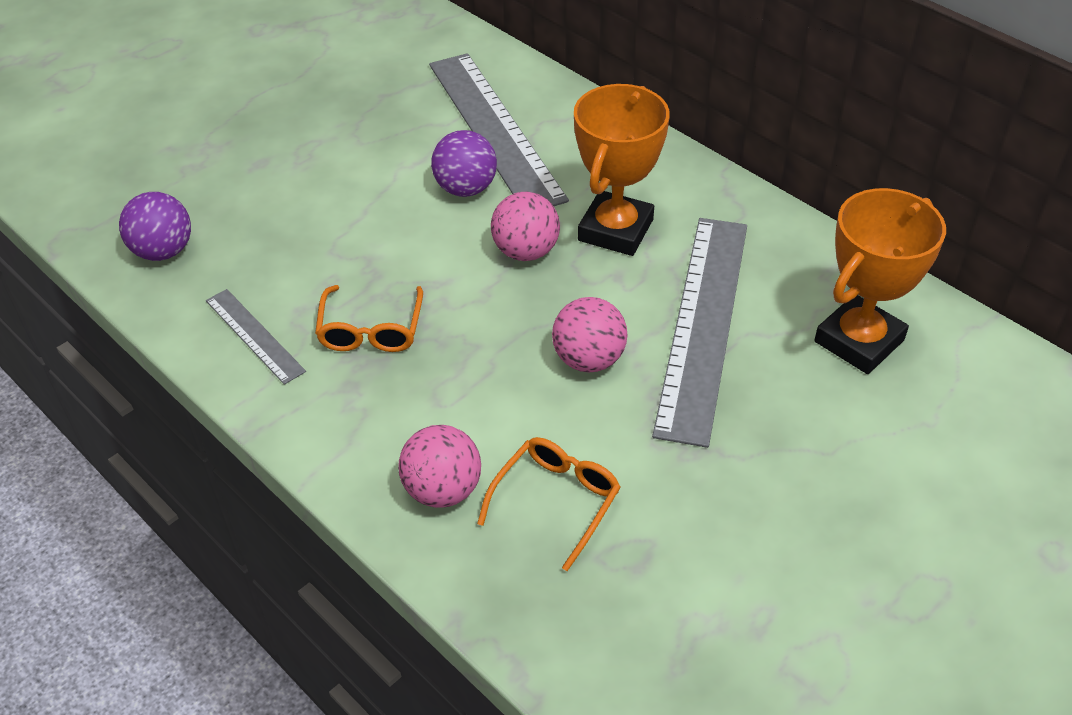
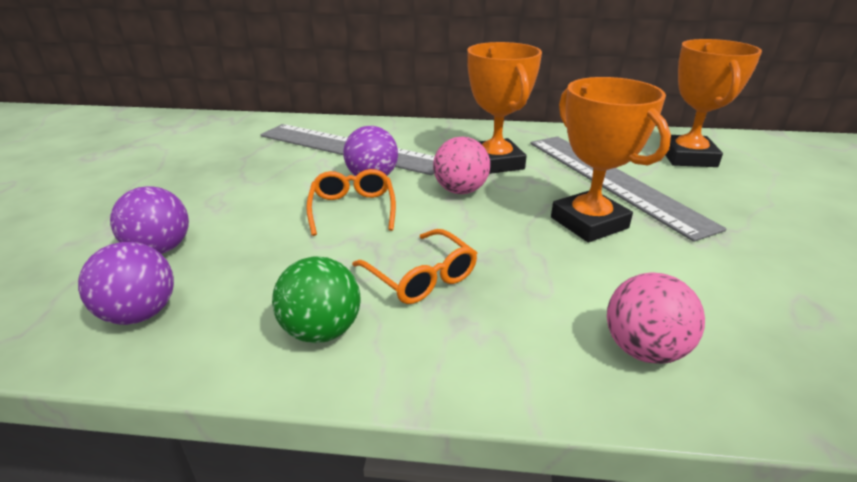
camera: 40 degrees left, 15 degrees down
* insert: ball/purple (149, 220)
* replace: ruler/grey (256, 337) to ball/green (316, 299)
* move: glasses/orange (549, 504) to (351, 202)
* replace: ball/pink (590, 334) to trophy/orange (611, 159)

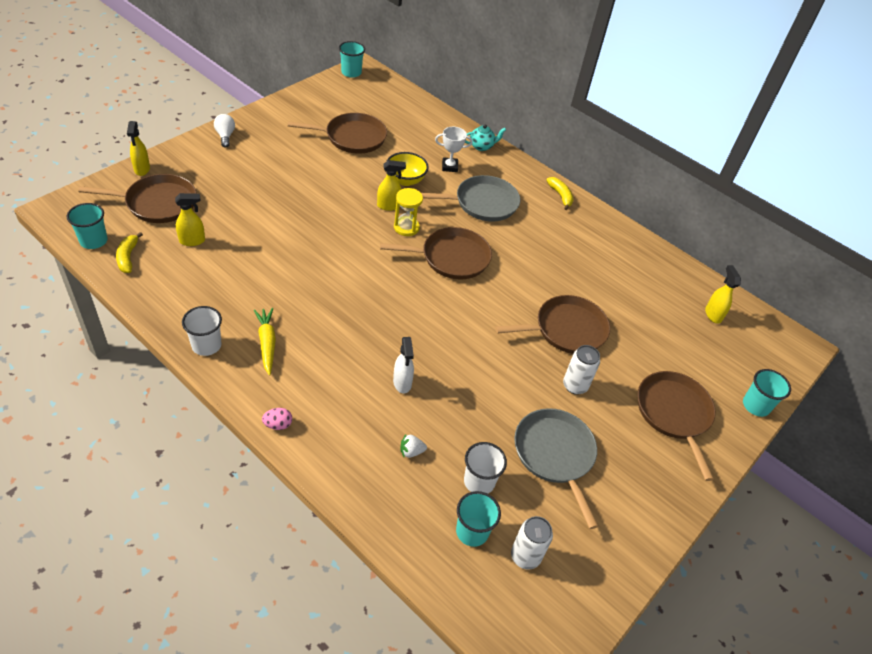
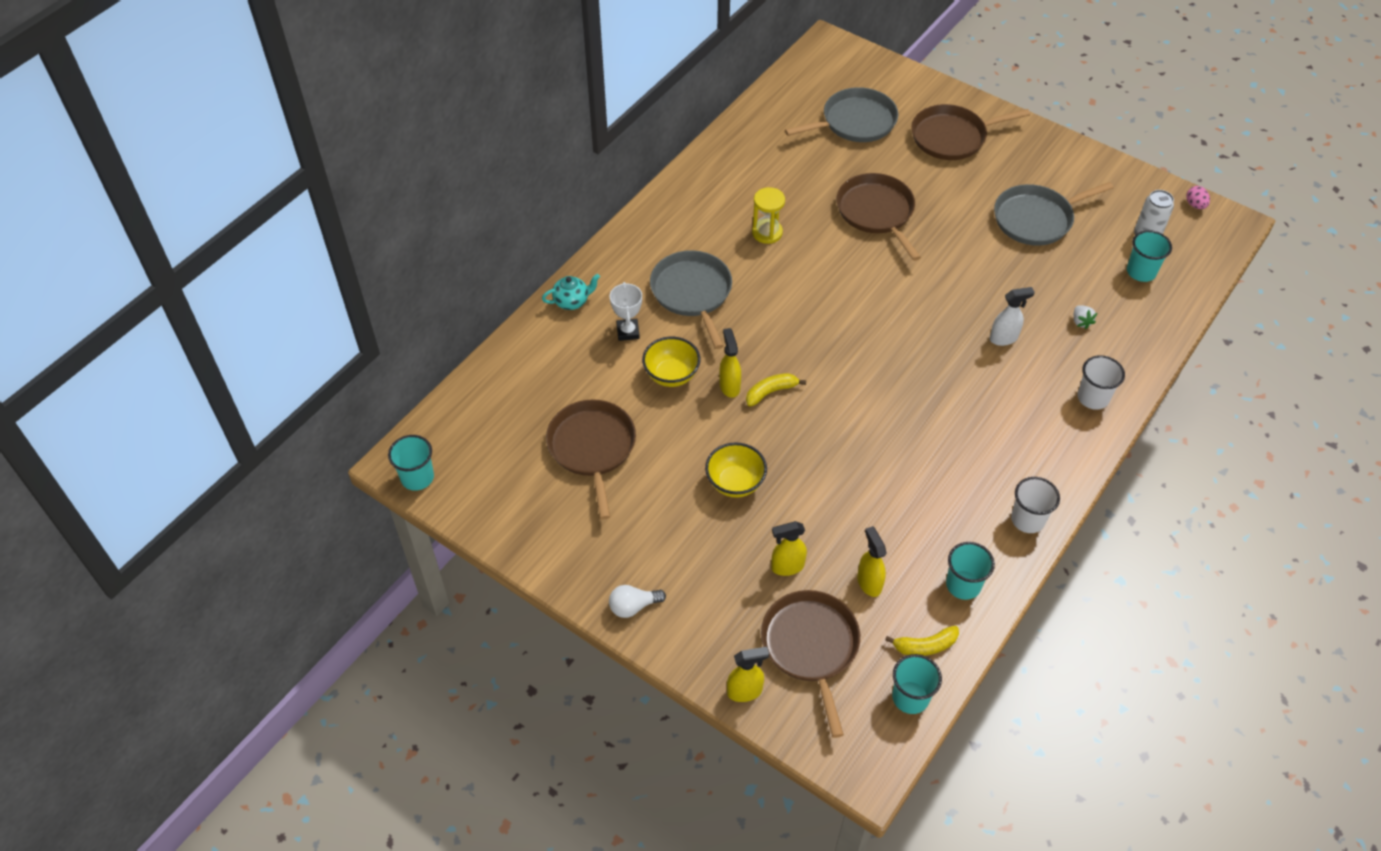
camera: 90 degrees left, 5 degrees up
* rotate: teapot/turquoise (485, 138) = (571, 292) 90 degrees clockwise
* insert: bowl/yellow (736, 470)
* move: banana/yellow (560, 193) to (776, 390)
* move: hourglass/yellow (408, 212) to (768, 215)
* move: spray bottle/yellow (723, 294) to (789, 548)
* insert: pan/grey (841, 114)
* move: cup/turquoise (767, 393) to (970, 571)
* move: cup/white (485, 468) to (1101, 382)
* move: egg/pink (277, 419) to (1198, 197)
* delete: carrot/yellow (265, 341)
* delete: pan/brown (436, 253)
* delete: can/white (581, 370)

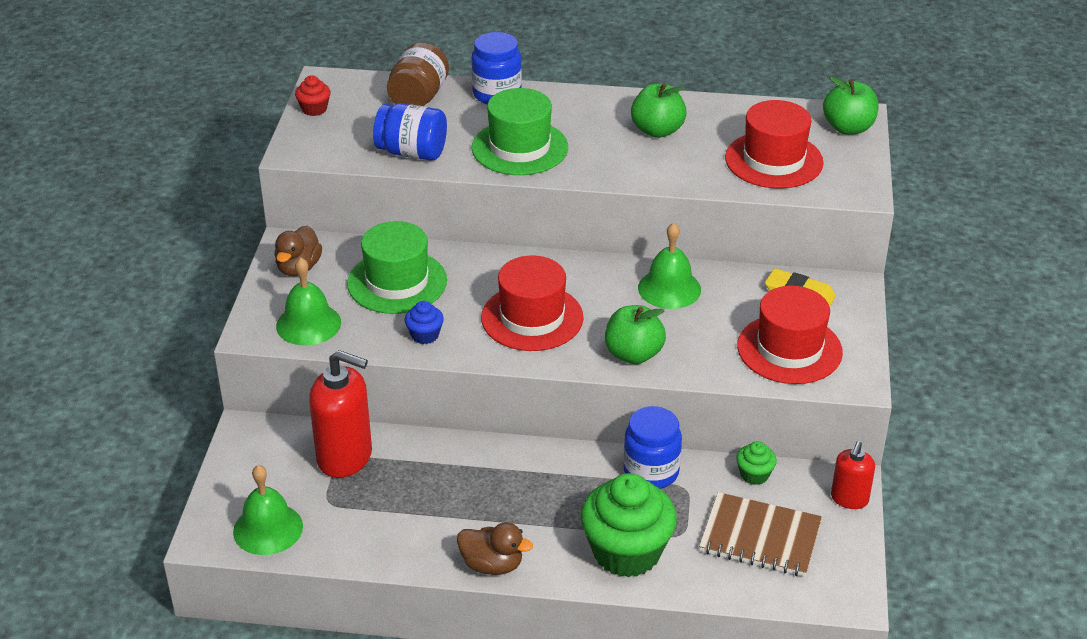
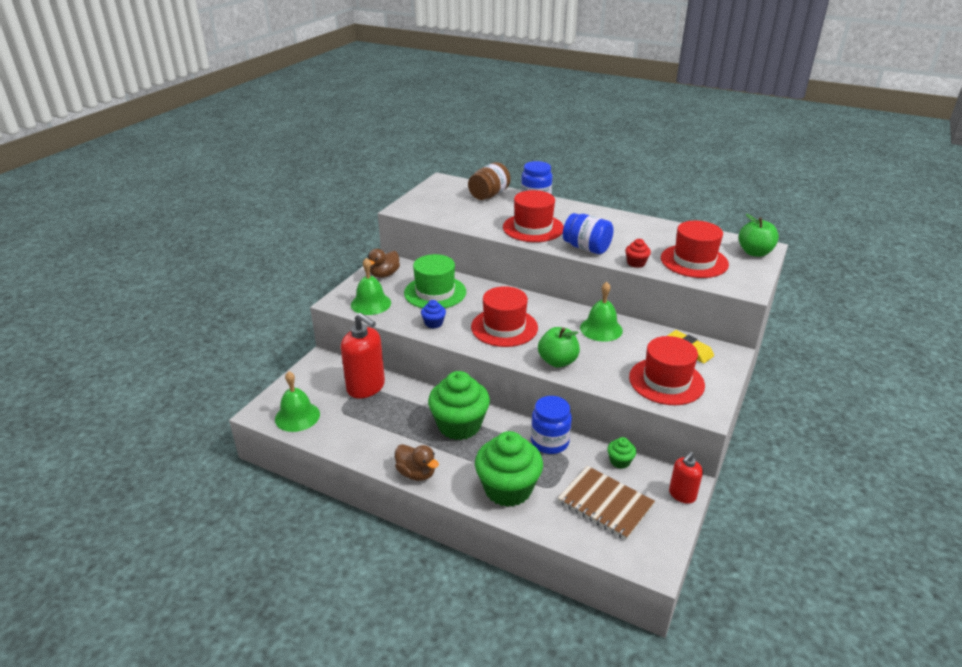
camera: 20 degrees right, 5 degrees down
* insert: cupcake/green (459, 405)
* recolor: hat/green (520, 131) to hat/red (533, 216)
* move: jar/blue (410, 132) to (588, 233)
* move: cupcake/red (313, 95) to (638, 253)
* delete: apple/green (659, 110)

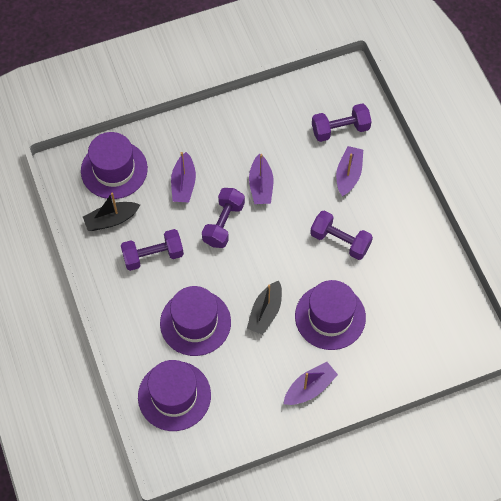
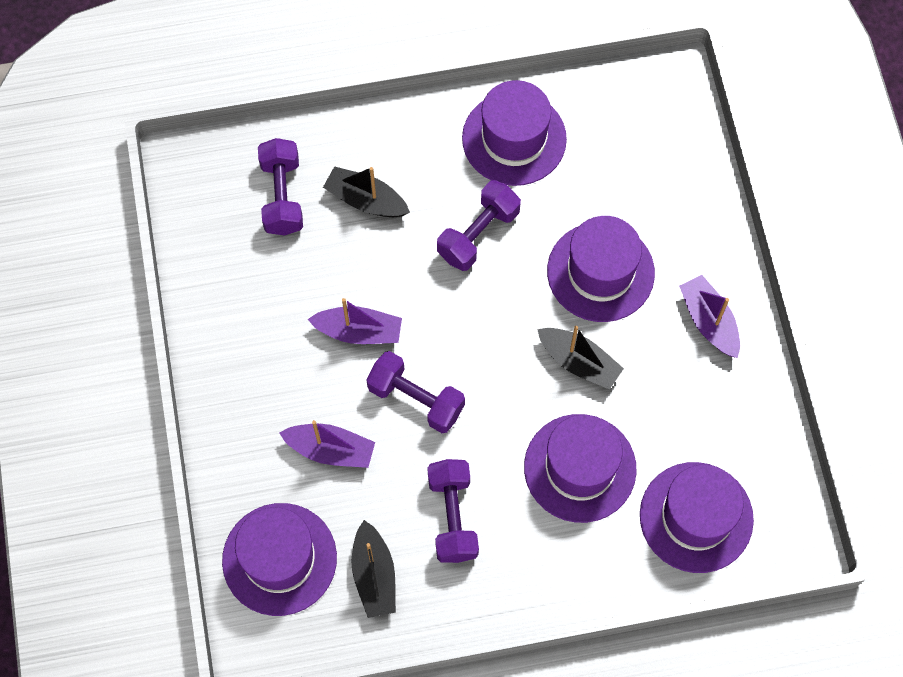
camera: 80 degrees left, 5 degrees up
* recolor: boat/purple (349, 171) to boat/black (366, 191)
* insert: hat/purple (514, 133)

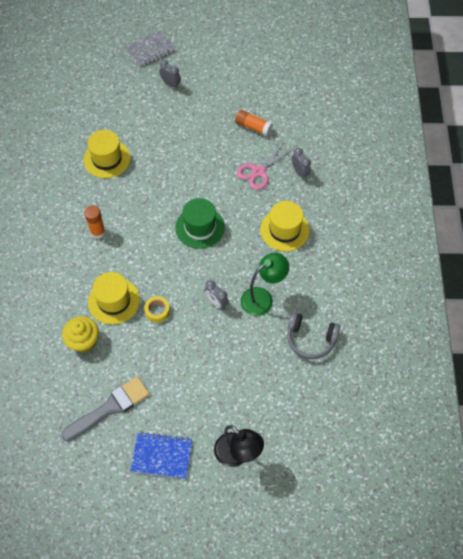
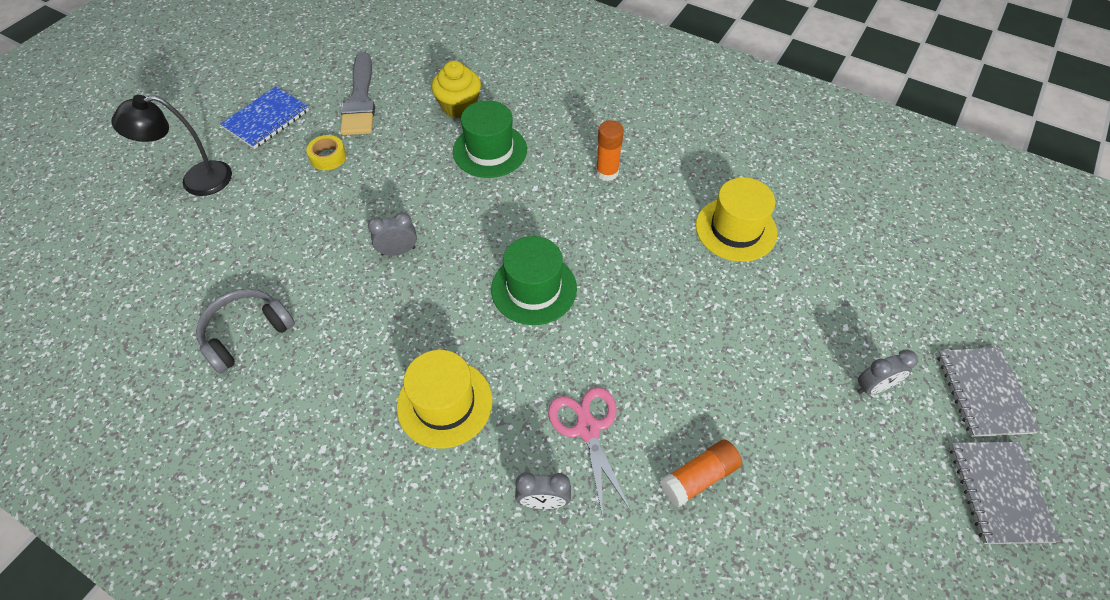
camera: 120 degrees right, 5 degrees down
* move: tape/yellow (157, 309) to (326, 152)
* recolor: hat/yellow (114, 298) to hat/green (490, 139)
* insert: notebook/grey (1005, 493)
* delete: lamp/green (265, 284)

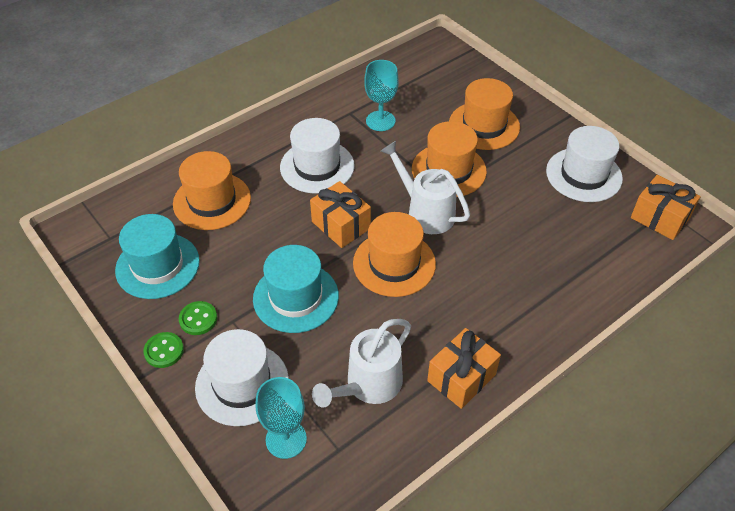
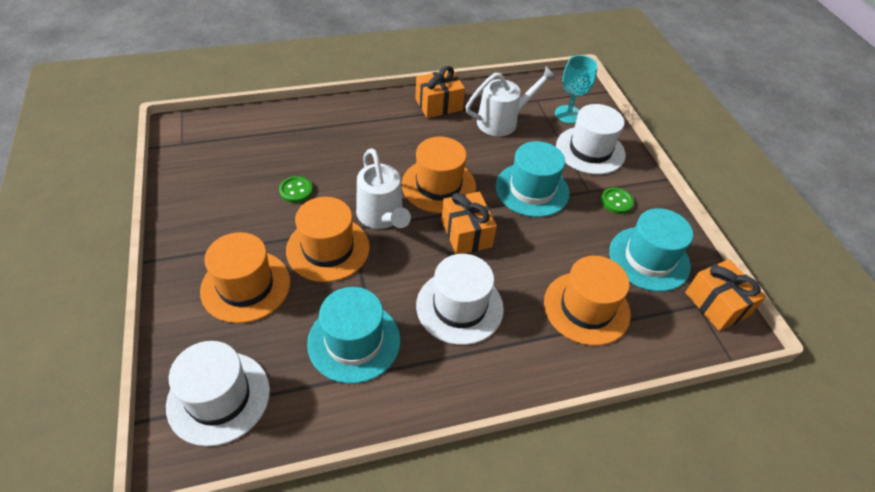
camera: 160 degrees left, 0 degrees up
* move: hat/white (584, 164) to (218, 393)
* move: button/green (163, 350) to (296, 189)
* replace: goblet/turquoise (381, 95) to hat/turquoise (353, 335)
* move: gift/orange (666, 207) to (725, 295)

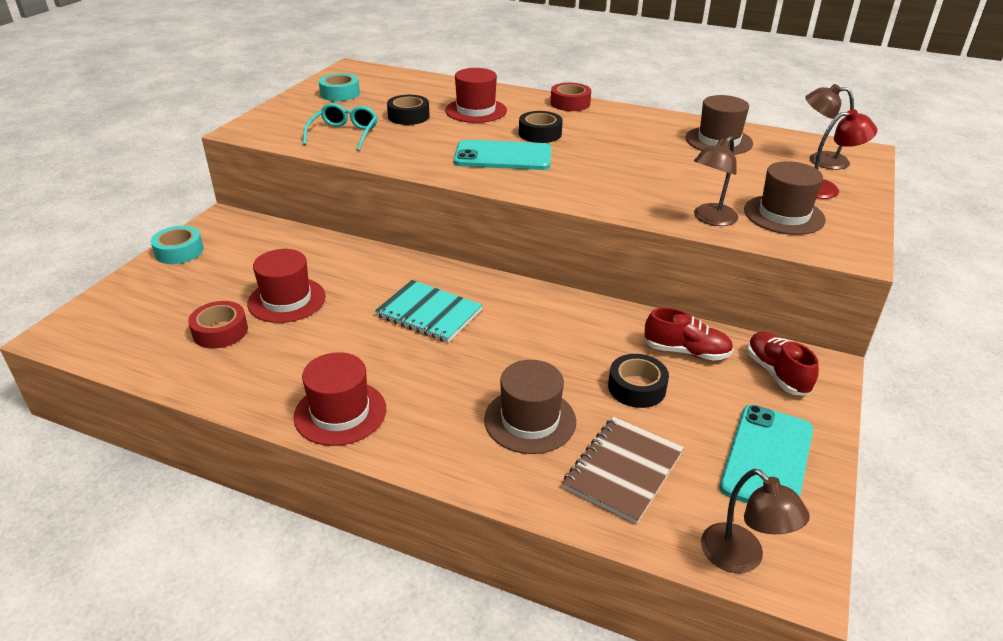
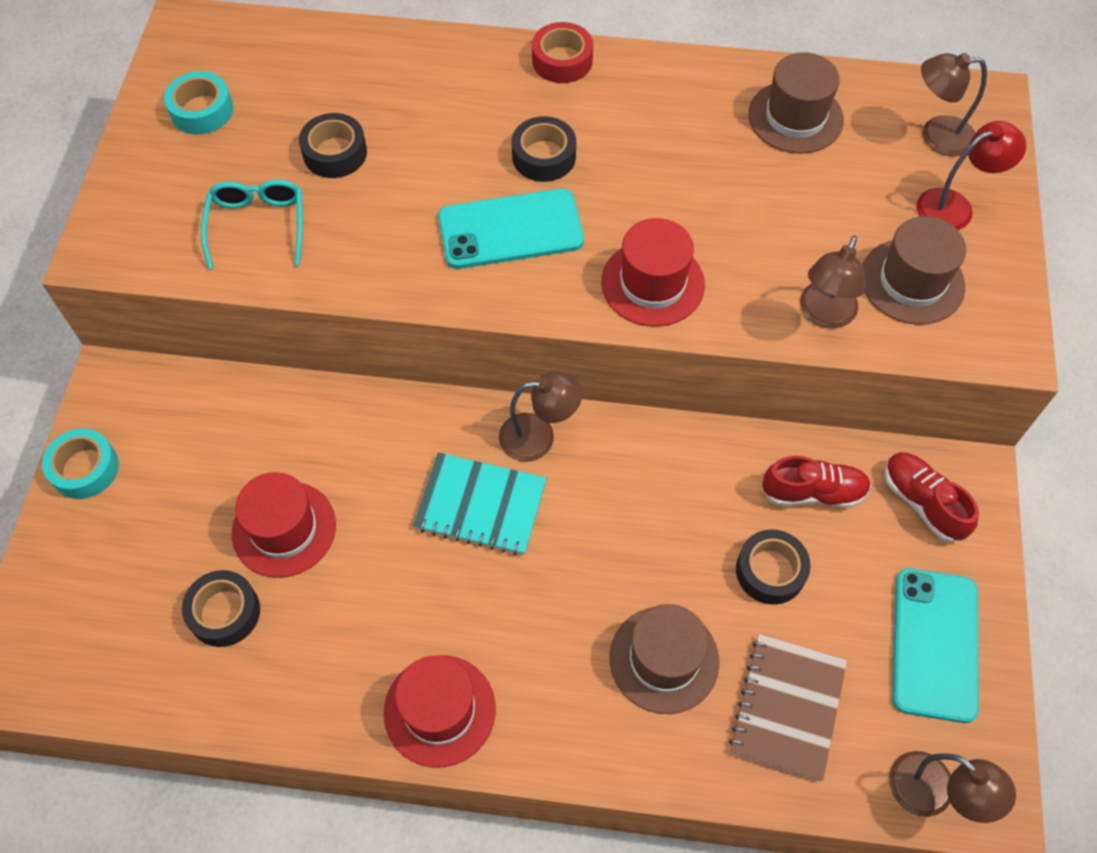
camera: 15 degrees left, 25 degrees up
* recolor: tape/red (218, 324) to tape/black (221, 608)
* insert: lamp/brown (541, 417)
* move: hat/red (476, 95) to (653, 272)

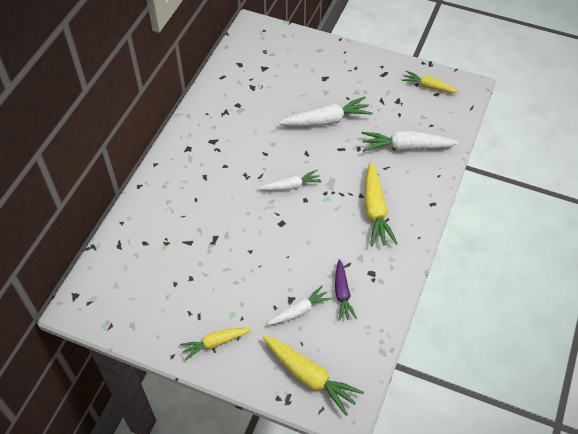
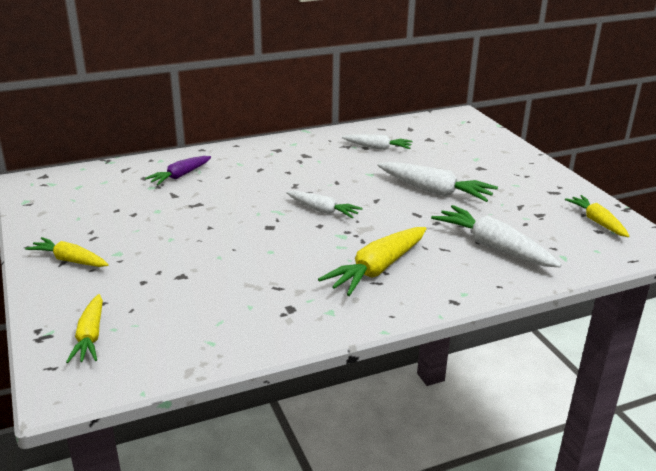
camera: 45 degrees right, 25 degrees down
* resize: carrot/yellow (313, 376) = (84, 328) x0.63
* move: carrot/purple (346, 290) to (178, 170)
* move: carrot/white (299, 305) to (377, 142)

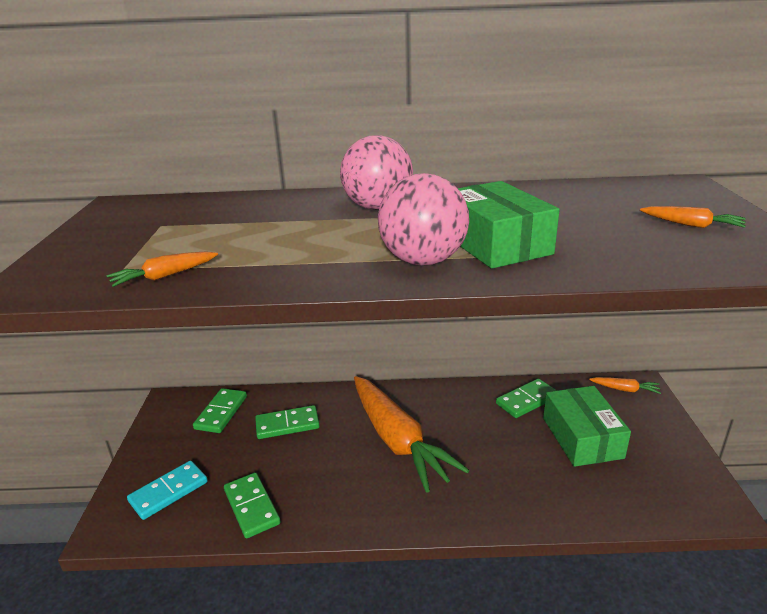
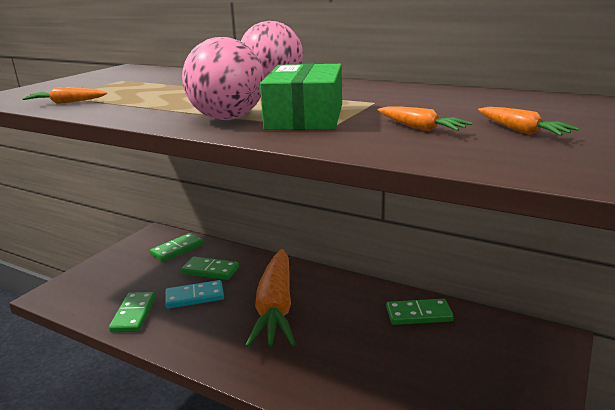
camera: 30 degrees right, 5 degrees down
* move: domino/turquoise (167, 490) to (194, 294)
* move: carrot/orange (625, 385) to (425, 118)
* delete: box/green (587, 426)

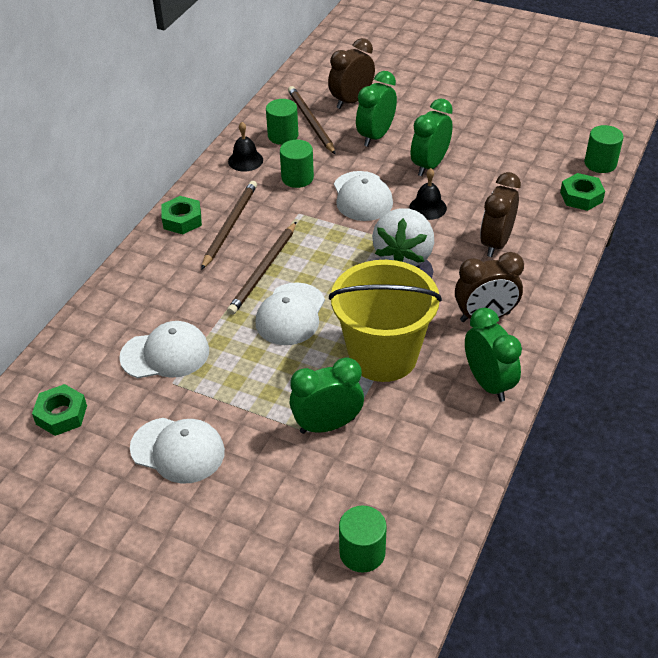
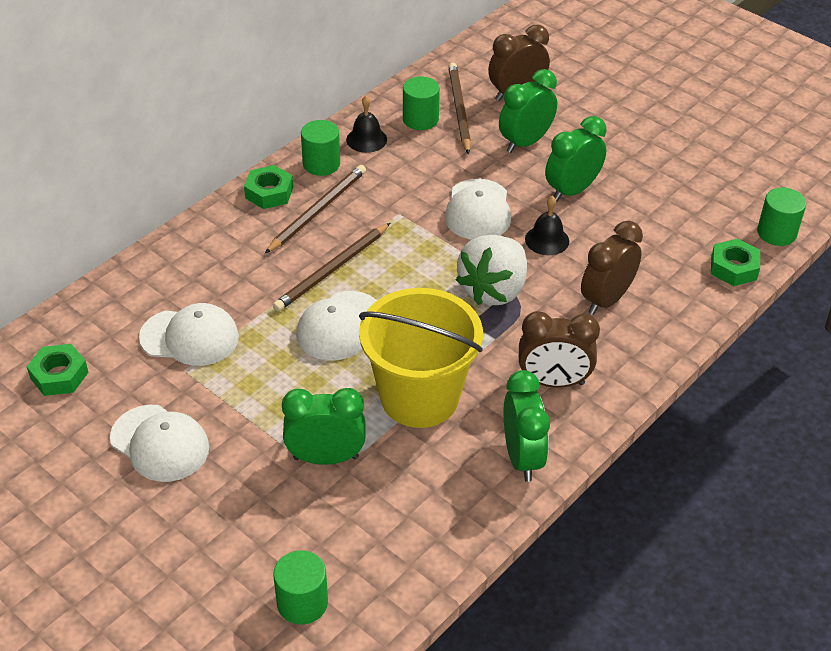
camera: 15 degrees right, 0 degrees up
* move: cylinder/green (297, 164) to (320, 148)

